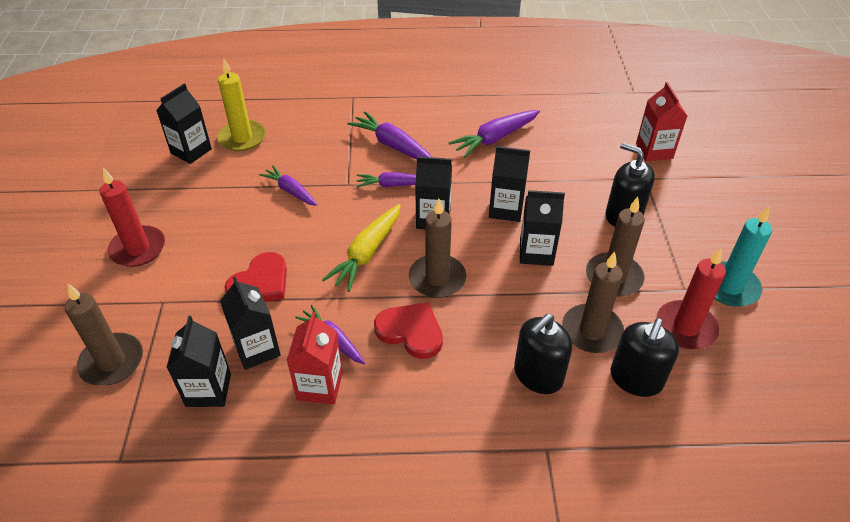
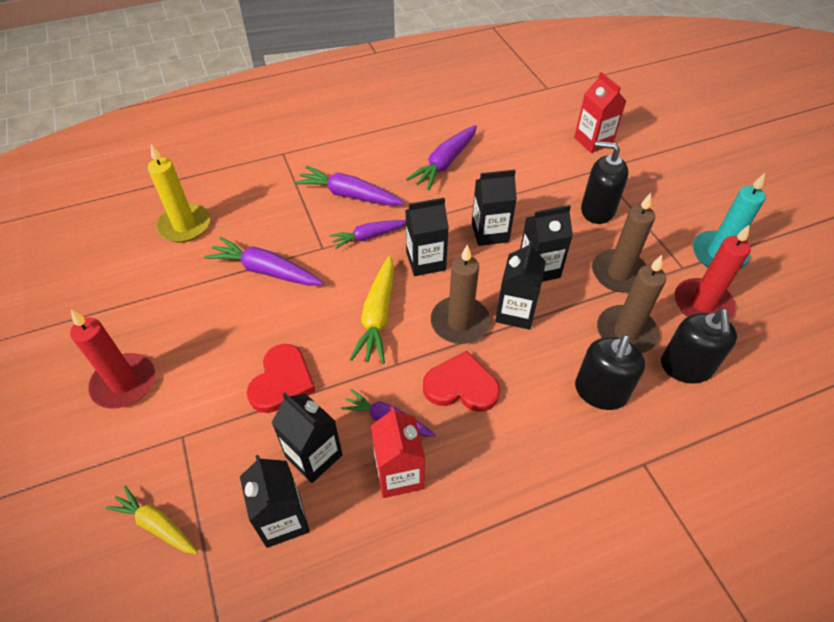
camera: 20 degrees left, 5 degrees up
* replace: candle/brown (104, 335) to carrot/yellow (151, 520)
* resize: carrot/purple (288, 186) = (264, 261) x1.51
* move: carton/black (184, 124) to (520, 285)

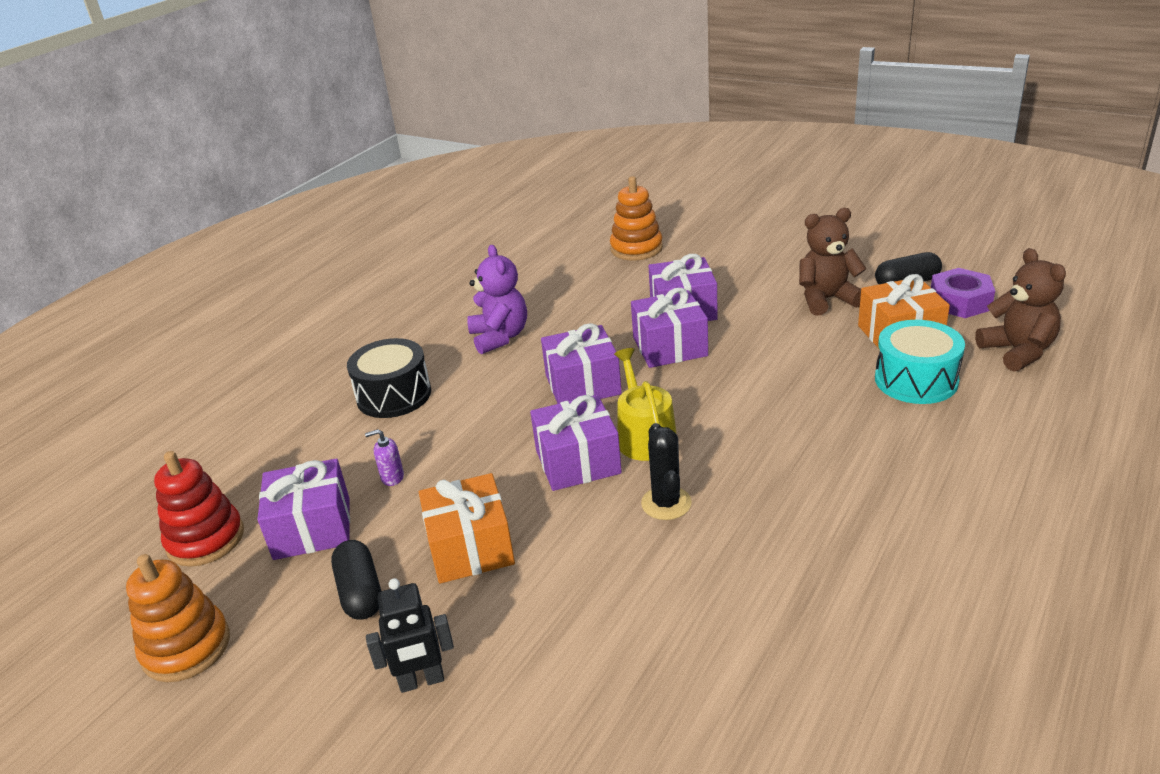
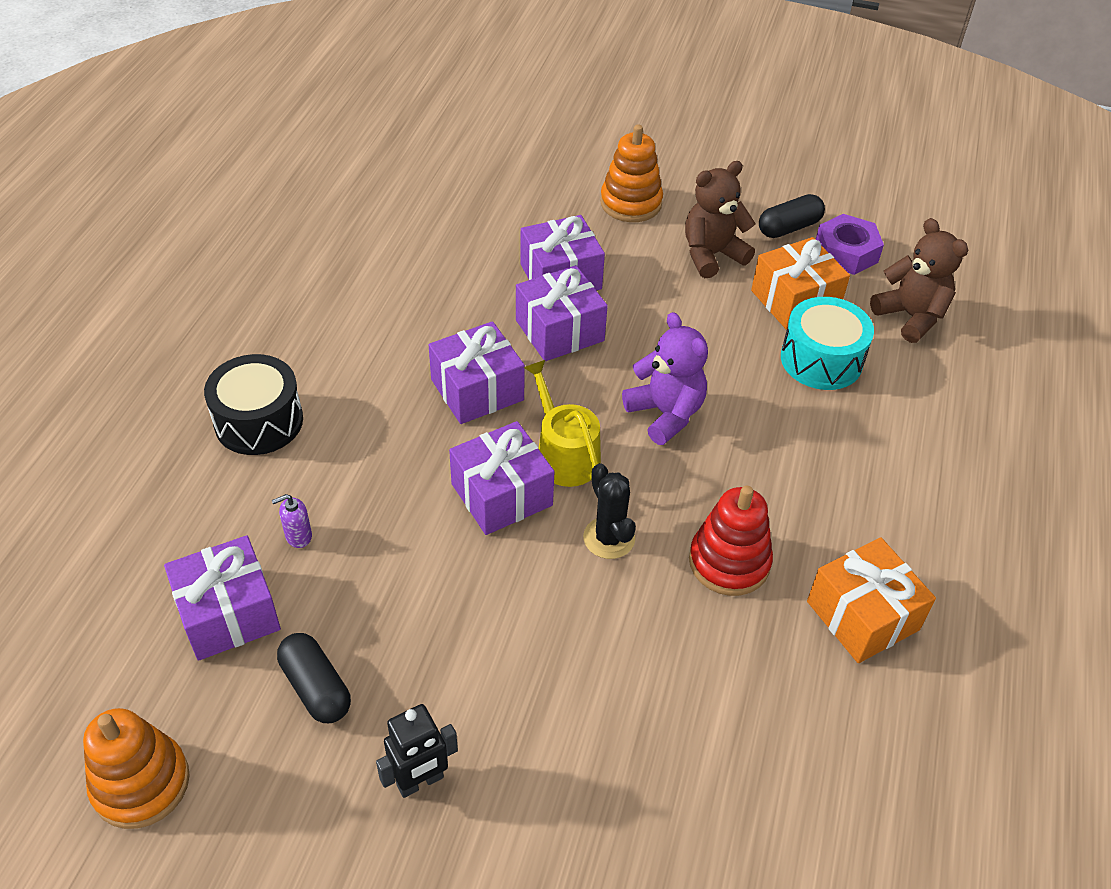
camera: 20 degrees left, 15 degrees up
* move: stacking toy/orange (636, 218) to (631, 173)
* move: teddy bear/purple (497, 299) to (665, 378)
* move: stacking toy/red (199, 509) to (731, 541)
* move: gift/orange (467, 528) to (871, 600)

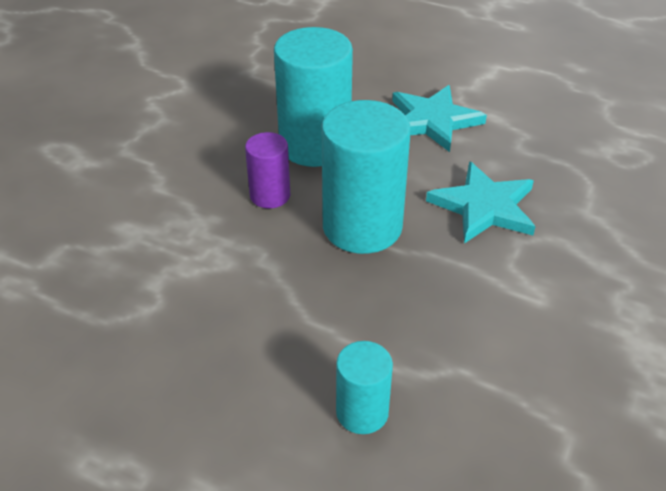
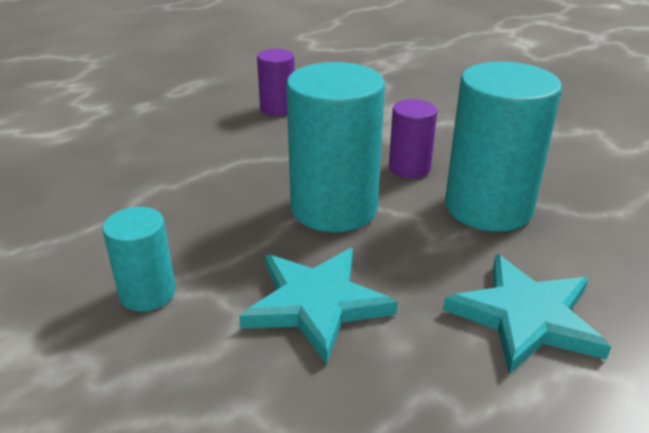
camera: 110 degrees right, 10 degrees down
* move: cylinder/turquoise (364, 387) to (139, 259)
* insert: cylinder/purple (276, 82)

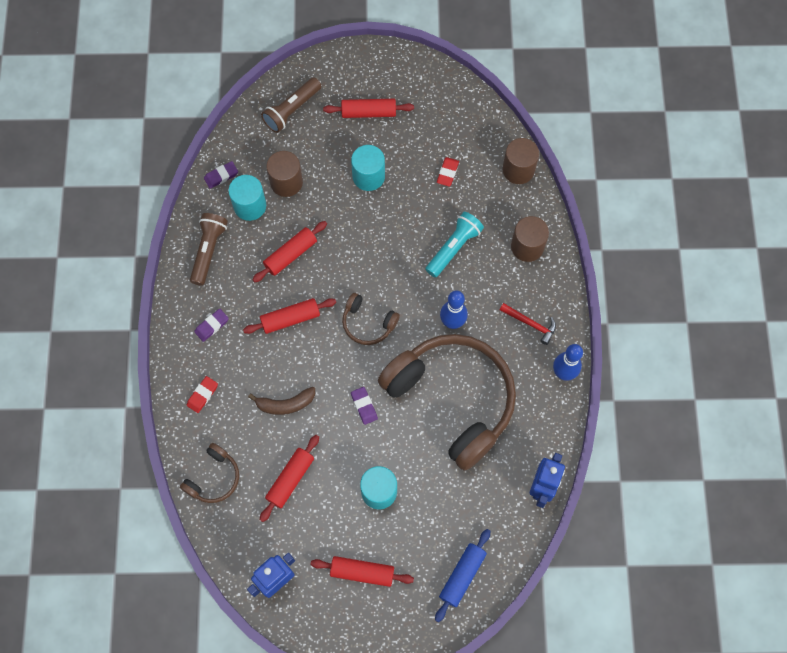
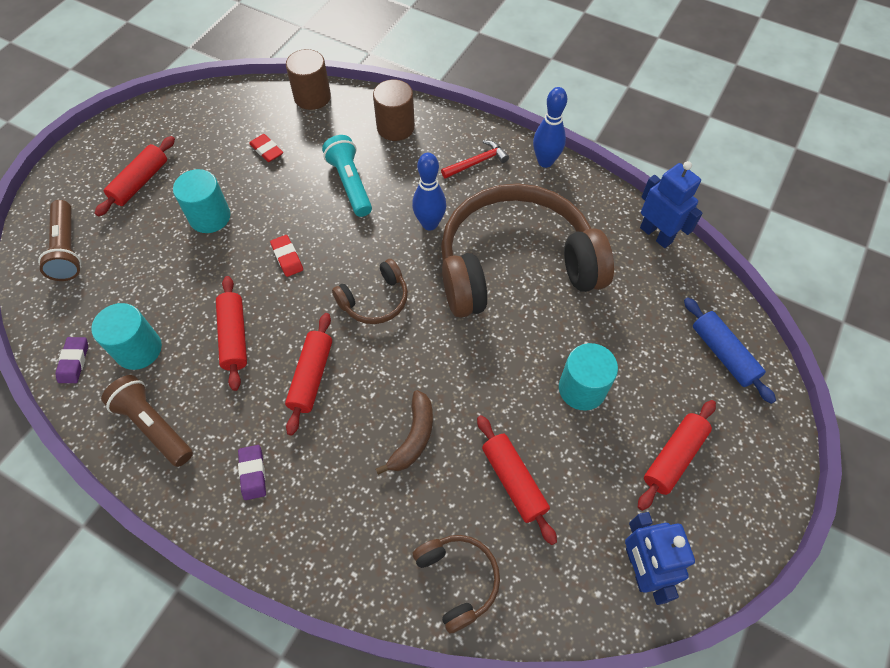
camera: 60 degrees left, 10 degrees down
* move: eraser/red (202, 394) to (286, 256)
* delete: cylinder/brown (284, 174)
* delete: eraser/purple (364, 406)

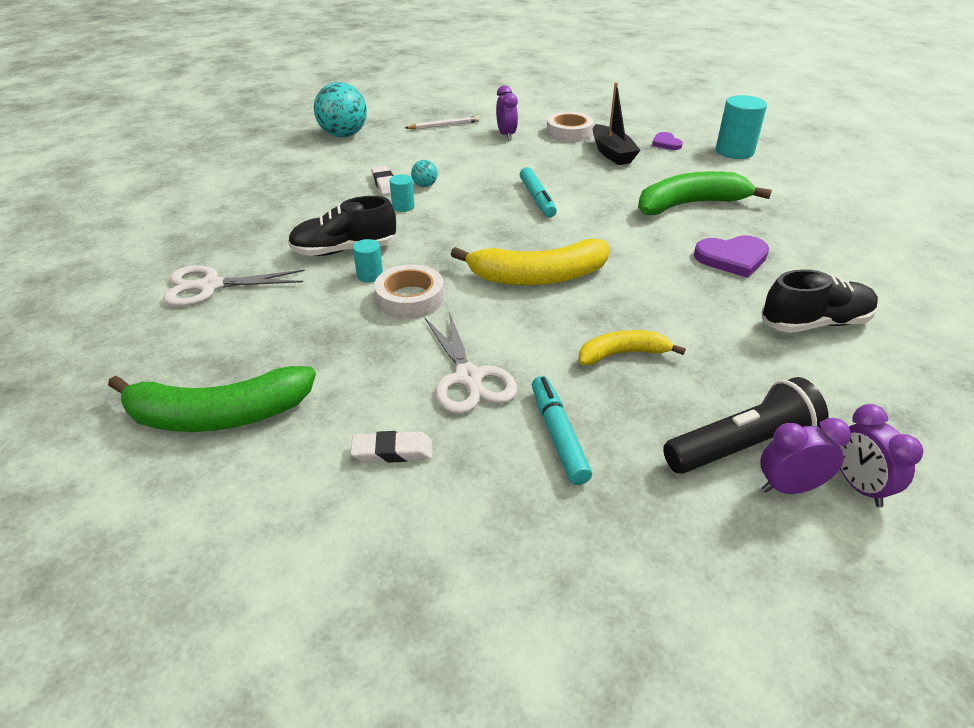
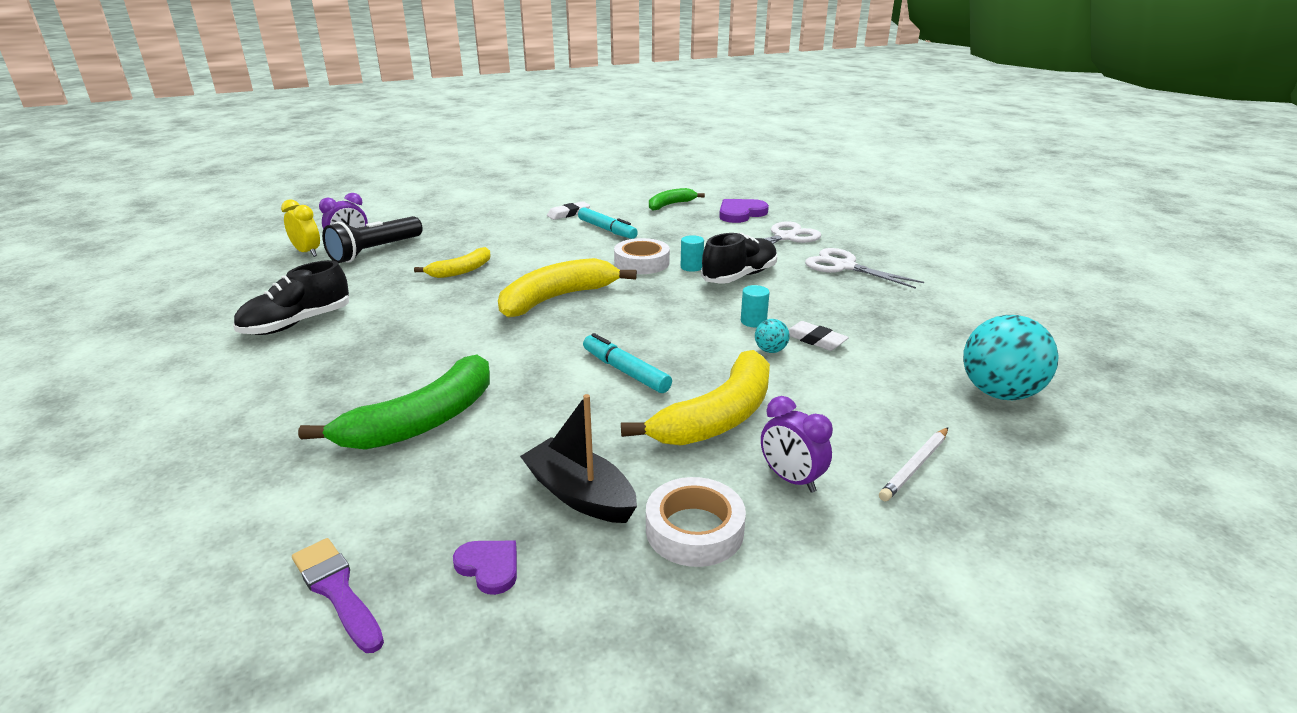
camera: 150 degrees right, 10 degrees down
* recolor: clock/purple (881, 455) to clock/yellow (300, 228)
* replace: cylinder/turquoise (741, 127) to brush/purple (338, 595)
* move: marker/turquoise (562, 430) to (608, 223)
* insert: banana/yellow (695, 398)
* resize: banana/green (212, 399) = (677, 199) x0.58
* move: heart/purple (731, 256) to (744, 211)
* move: scissors/white (471, 363) to (864, 268)

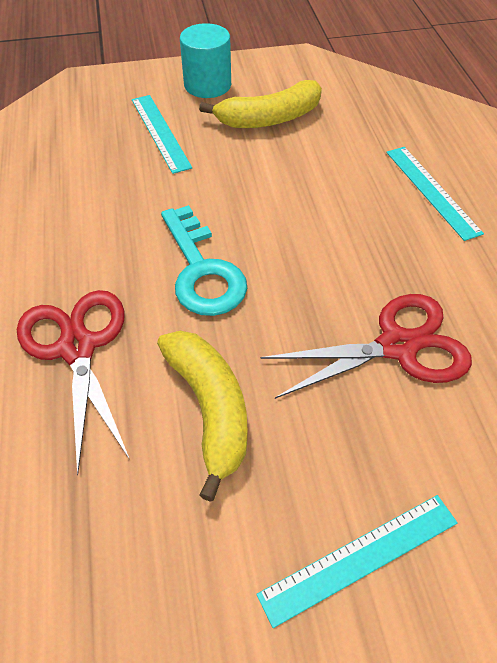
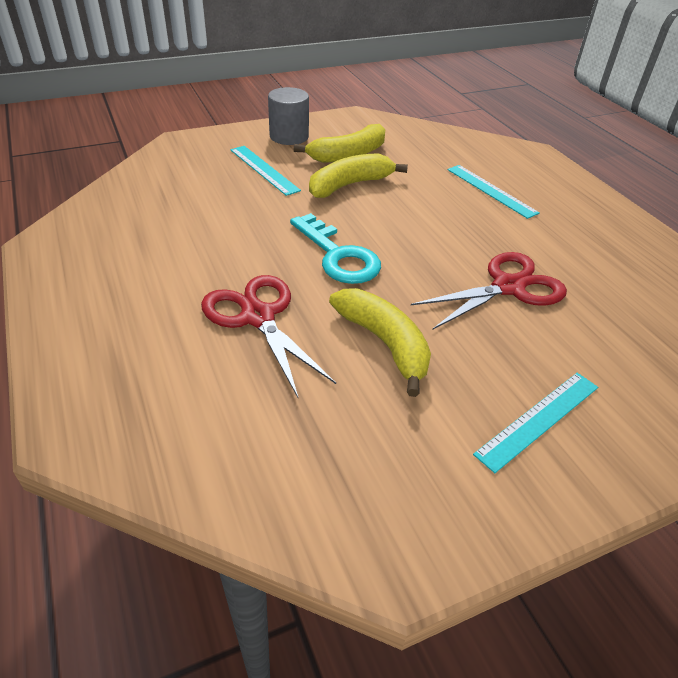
camera: 15 degrees left, 10 degrees down
* recolor: cylinder/turquoise (205, 60) to cylinder/grey (288, 116)
* insert: banana/yellow (358, 175)

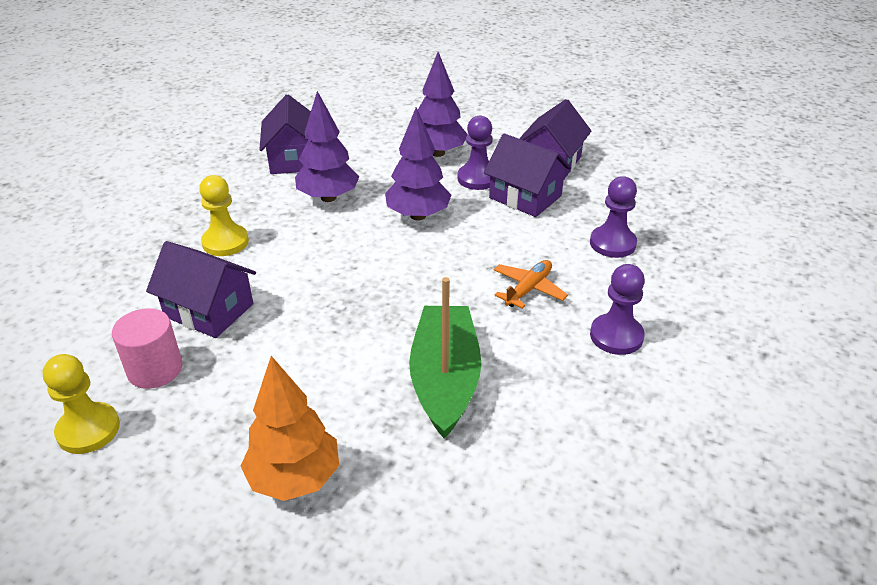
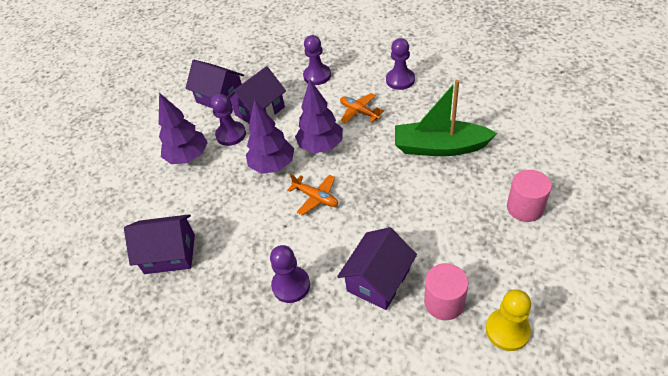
camera: 80 degrees left, 10 degrees up
* recolor: pawn/yellow (224, 215) to pawn/purple (290, 274)
* insert: plane/orange (312, 195)
* move: tree/purple (327, 146) to (319, 116)
* replace: tree/orange (290, 428) to cylinder/pink (529, 196)

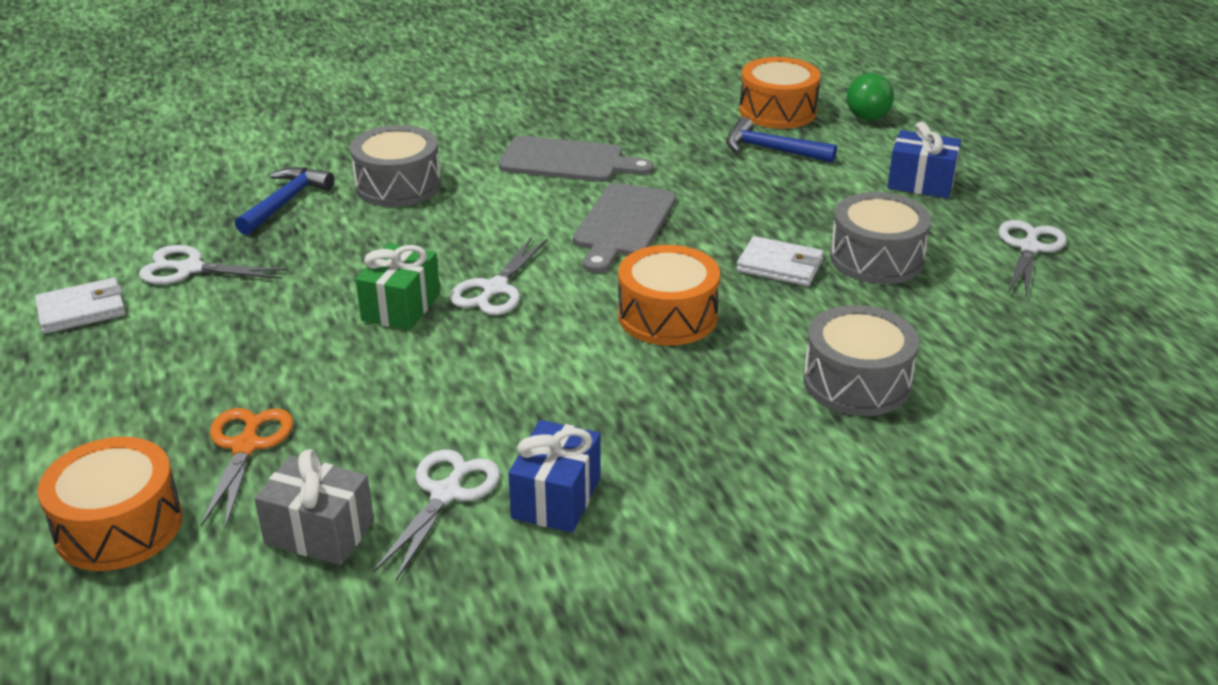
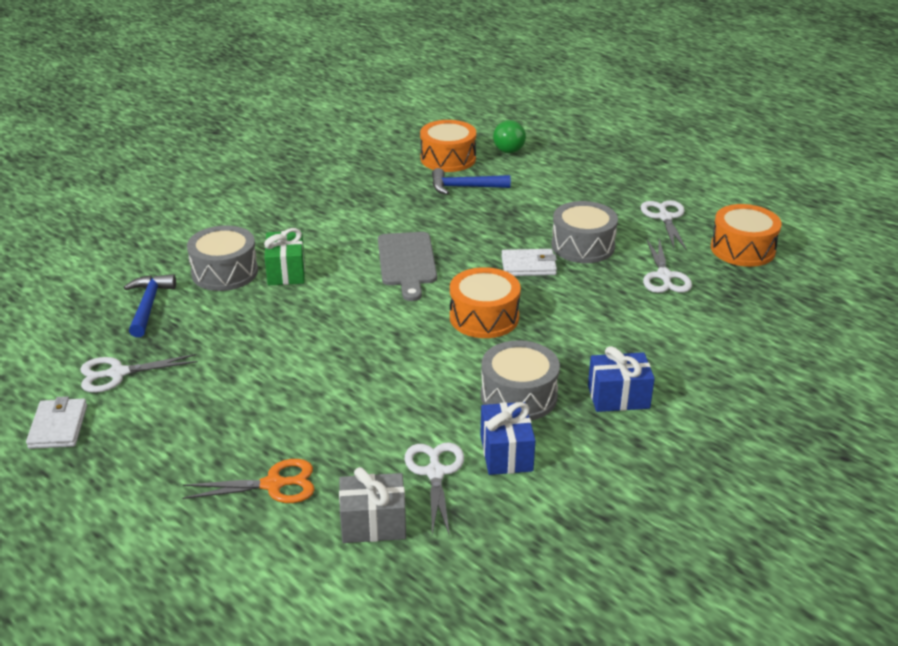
camera: 25 degrees left, 0 degrees up
* rotate: wallet/white (80, 306) = (56, 422) 45 degrees counterclockwise
* rotate: scissors/orange (247, 468) = (248, 481) 105 degrees clockwise
* move: gift/green (398, 287) to (284, 256)
* move: drum/grey (861, 360) to (520, 380)
* move: gift/blue (924, 160) to (621, 379)
* move: scissors/white (499, 275) to (667, 266)
* move: drum/orange (110, 504) to (746, 235)
* delete: cutting board/grey (576, 159)

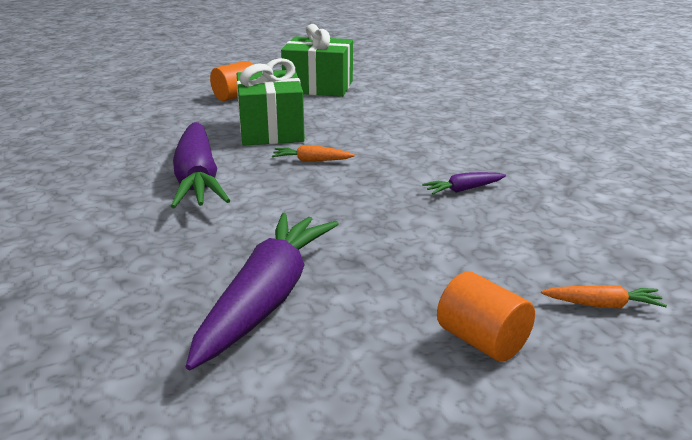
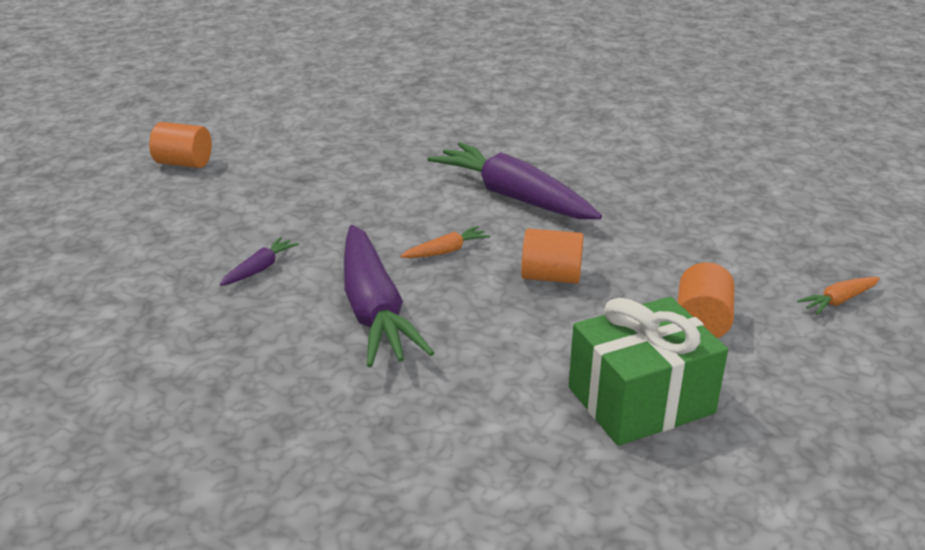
camera: 145 degrees right, 5 degrees up
* move: carrot/purple (262, 291) to (389, 296)
* replace: gift/green (271, 101) to cylinder/orange (552, 256)
* move: carrot/orange (604, 296) to (838, 296)

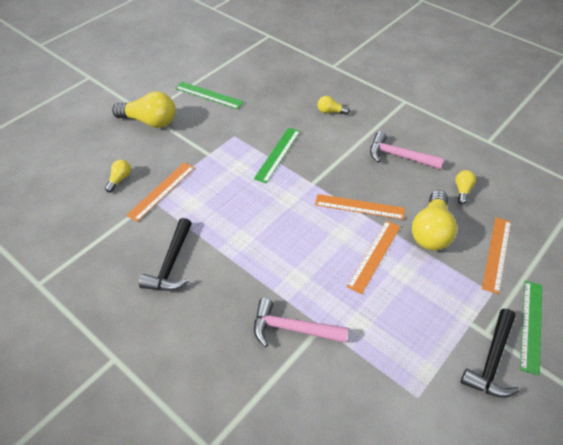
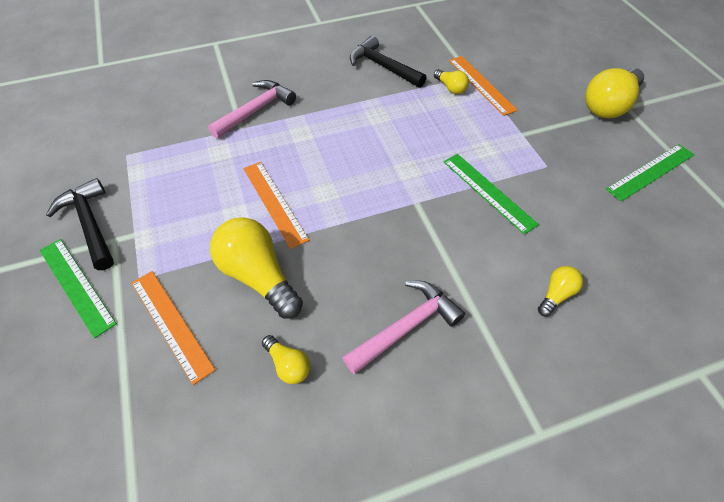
camera: 120 degrees right, 5 degrees up
* move: light bulb/yellow (118, 176) to (451, 81)
* delete: ruler/orange (360, 207)

